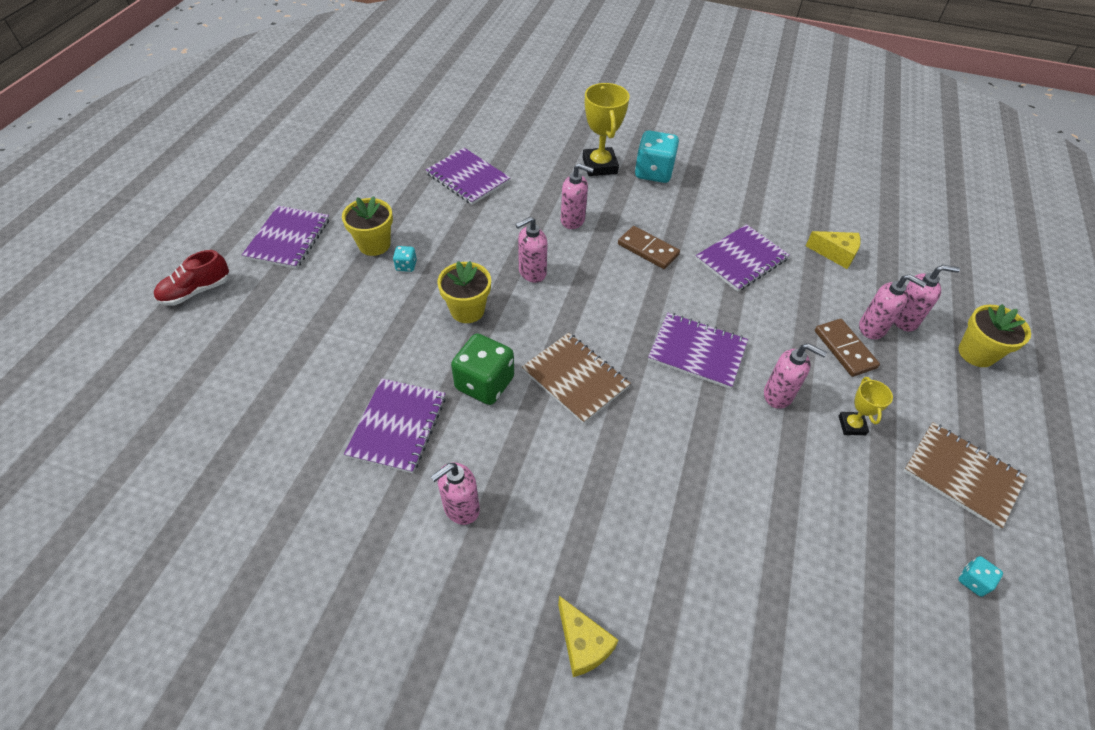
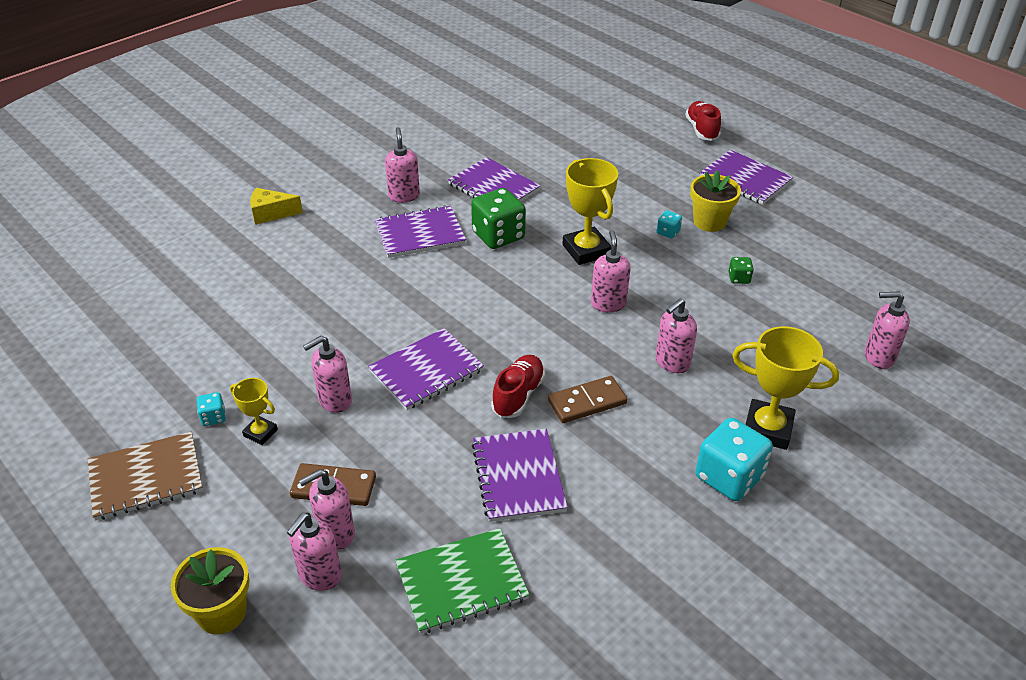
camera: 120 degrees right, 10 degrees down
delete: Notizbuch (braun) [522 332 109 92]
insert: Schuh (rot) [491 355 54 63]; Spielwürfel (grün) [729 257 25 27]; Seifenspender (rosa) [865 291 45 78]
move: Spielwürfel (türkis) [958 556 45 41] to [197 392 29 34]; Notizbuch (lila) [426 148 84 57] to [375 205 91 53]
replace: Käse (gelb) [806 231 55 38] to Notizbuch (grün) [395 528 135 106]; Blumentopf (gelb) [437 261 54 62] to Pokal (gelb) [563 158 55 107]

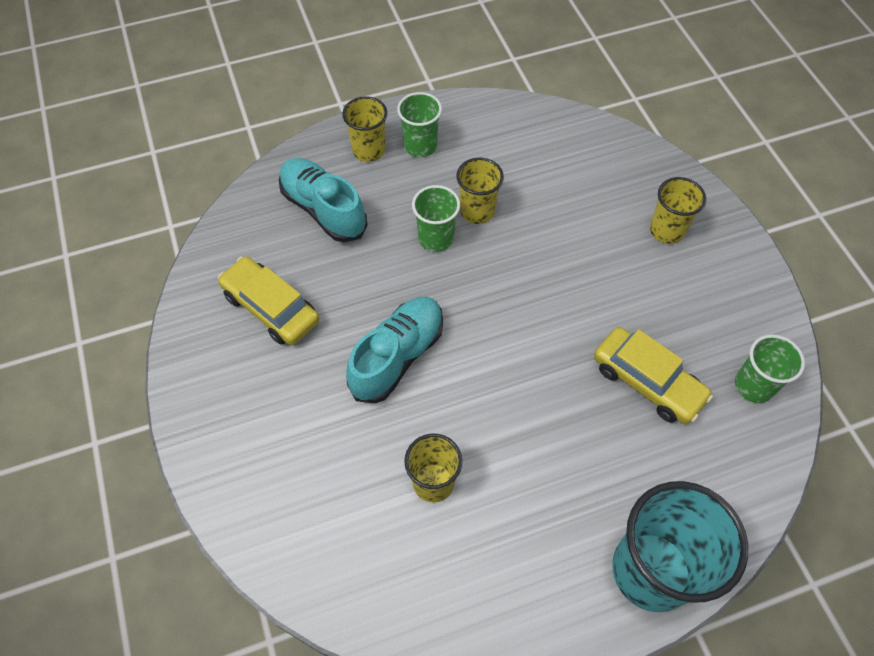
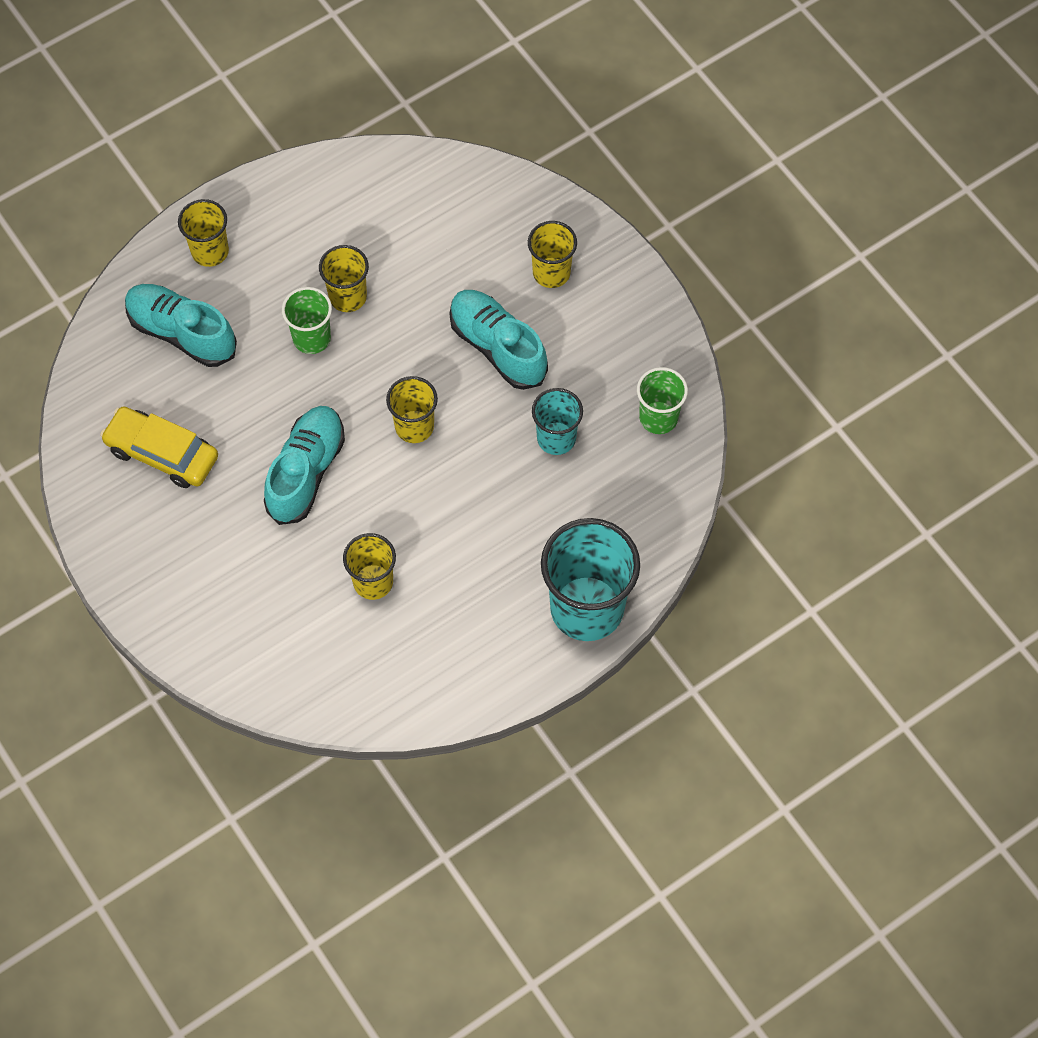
camera: 15 degrees left, 5 degrees up
delete: Becher (grün) [397 92 45 65]
insert: Becher (gelb) [386 376 52 67]; Schuh (türkis) [449 290 99 100]
replace: Auto (gelb) [594 327 119 97] to Becher (türkis) [532 388 51 67]

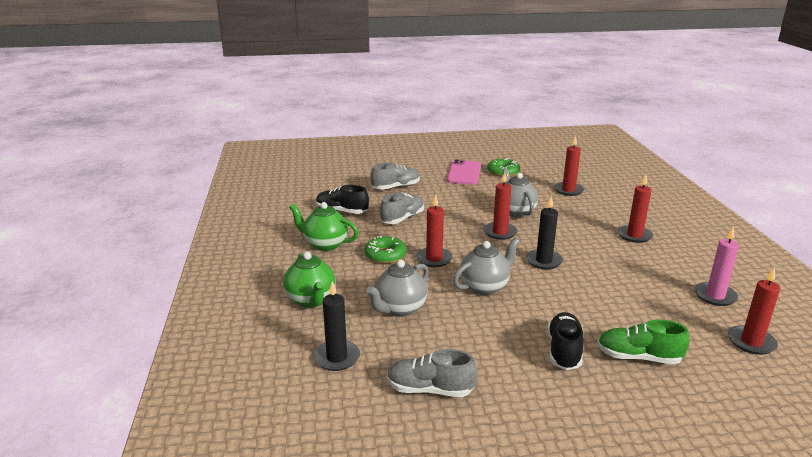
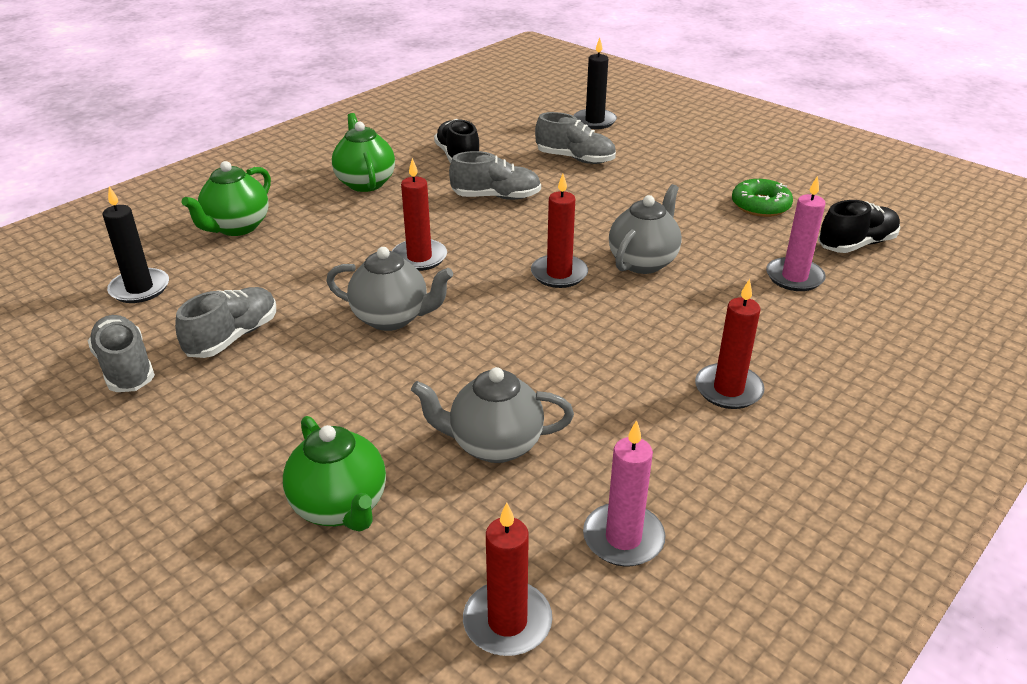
camera: 50 degrees right, 10 degrees up
delete: Donut (grün) [364 236 43 28]; Handy (rosa) [447 160 34 25]
insert: Schuh (grau) [175 287 101 71]
move: Teekanne (grau) [366 260 63 57] to [411 367 163 96]; Kerze (schwarz) [526 196 37 73] to [574 38 43 91]; Schuh (schwarz) [547 312 37 58] to [818 200 82 53]
replace: Schuh (grün) [597 319 92 45] to Teekanne (grün) [283 416 103 116]
recolor: Kerze (rot) [554 136 30 60] to Kerze (rosa) [766 175 60 116]

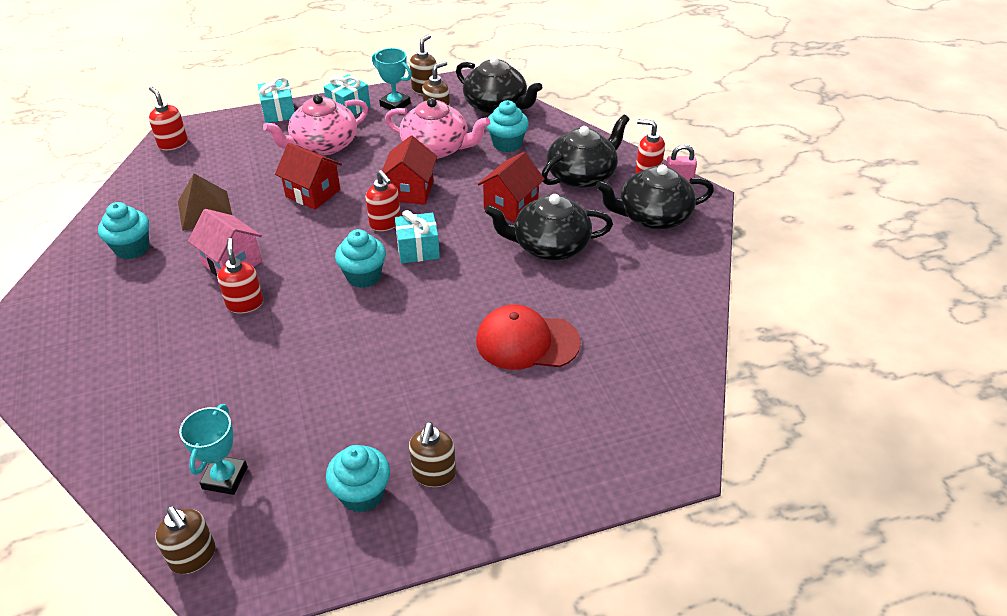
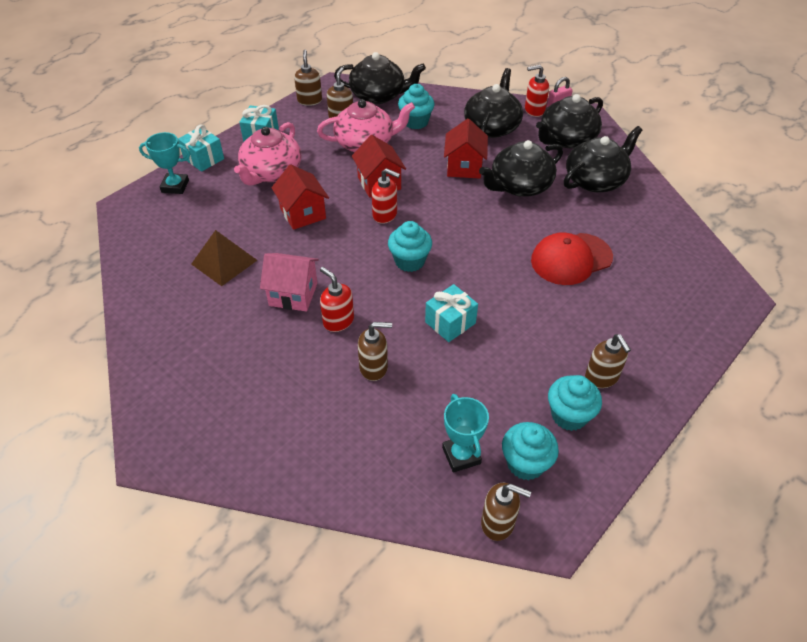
camera: 30 degrees left, 5 degrees up
delete: Seifenspender (rot) [149 86 39 64]
insert: Seifenspender (braun) [358 322 34 59]; Teekanne (schwarz) [564 126 78 66]
move: Pokal (türkis) [372 48 40 62] to [139 132 51 62]; Geschenk (türkis) [395 210 45 53] to [425 284 53 58]; Muffin (türkis) [98 202 51 57] to [502 422 57 58]
rotate: Haus (rot) [275 143 67 67] = [271 164 58 66] 60 degrees clockwise

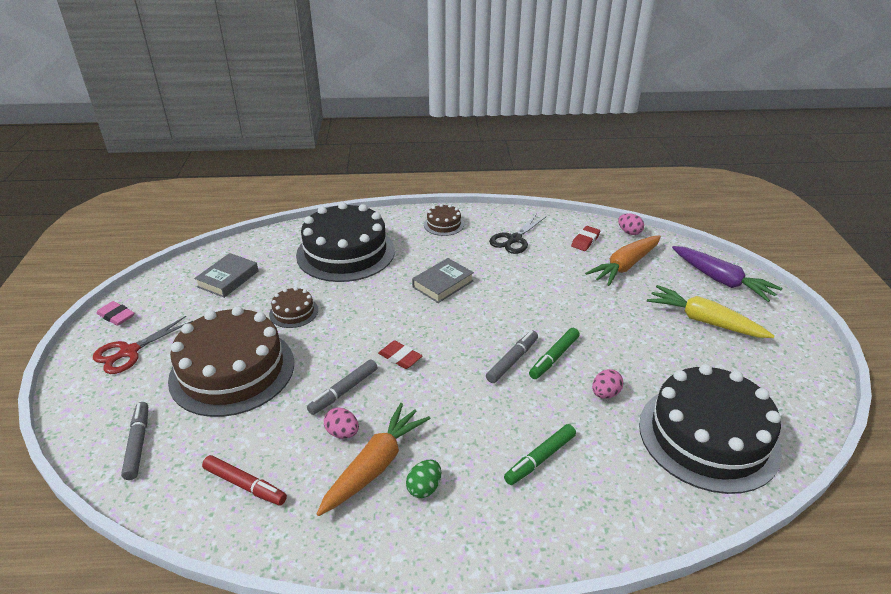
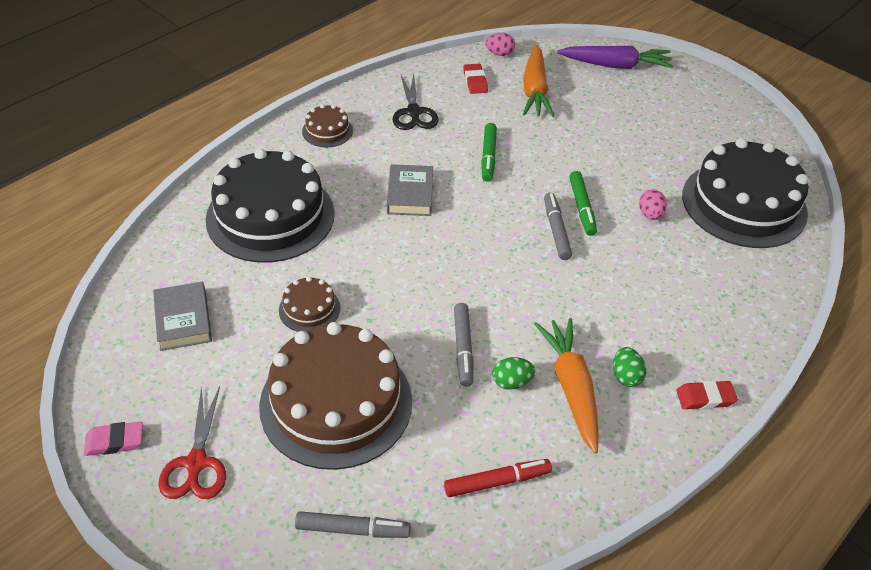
camera: 45 degrees left, 10 degrees up
delete: Karotte (gelb) [647 285 127 53]
move: Filzstift (grün) [504 424 72 61] to [481 123 16 59]; Radiergummi (rot) [378 341 44 28] to [676 380 62 29]
recolor: Ei (rosa) [324 408 35 30] to Ei (grün) [493 357 42 33]
rotate: Filzstift (grau) [121 402 27 78] = [295 511 116 27] 150 degrees clockwise

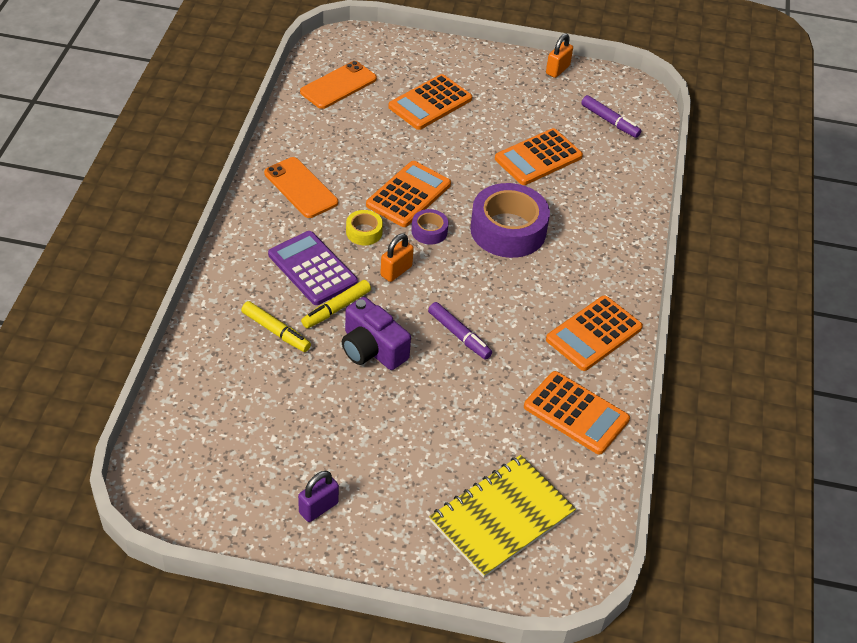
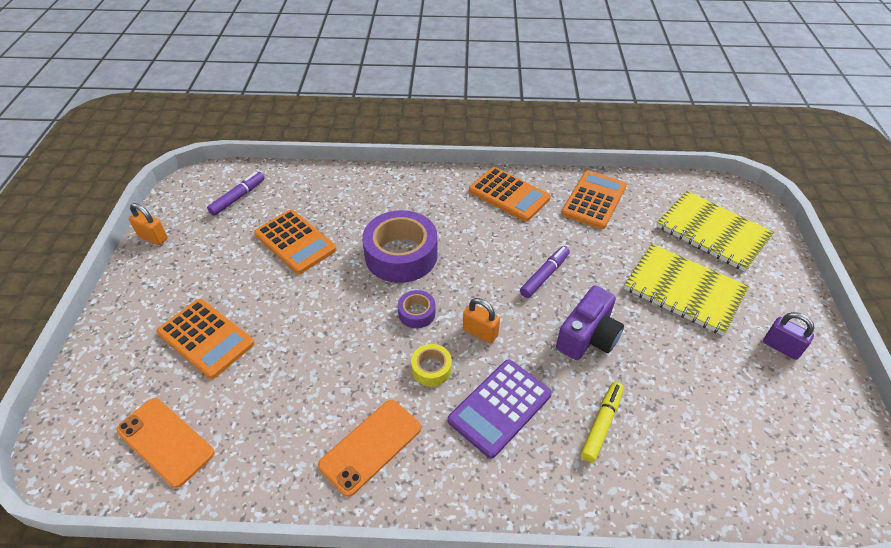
camera: 95 degrees left, 0 degrees up
delete: Filzstift (gelb) [301 280 70 48]; Taschenrechner (orange) [366 161 85 66]
insert: Notizbuch (gelb) [624 244 125 91]

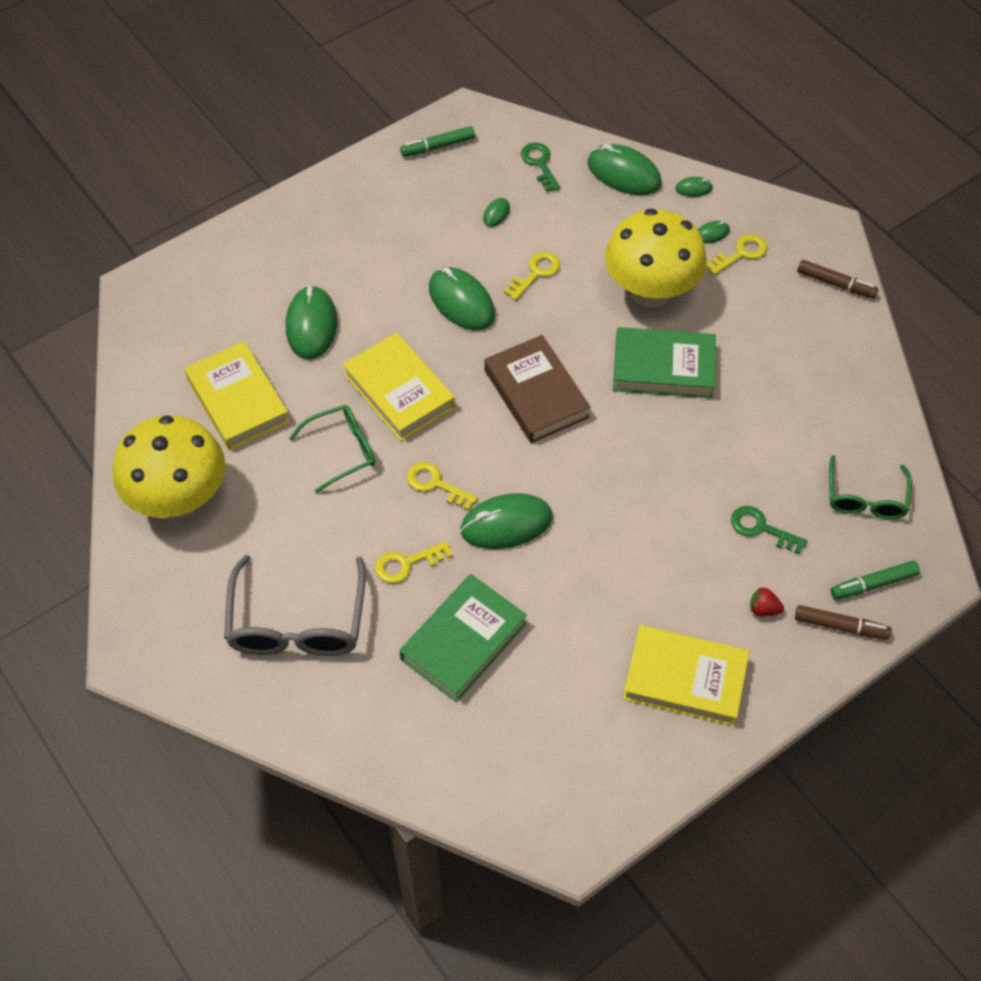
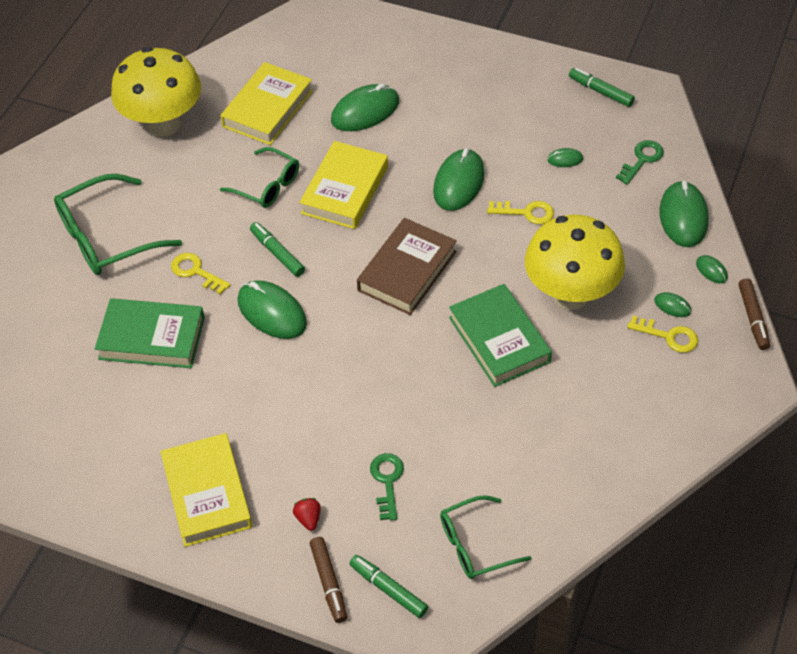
camera: 60 degrees right, 5 degrees down
move: Filzstift (braun) [797 260 82 39] to [738 278 32 72]
replace: Schlüssel (gelb) [407 462 71 48] to Filzstift (grün) [250 222 55 55]
recolor: Brille (grau) [224 555 142 101] to Brille (grün) [54 174 128 101]

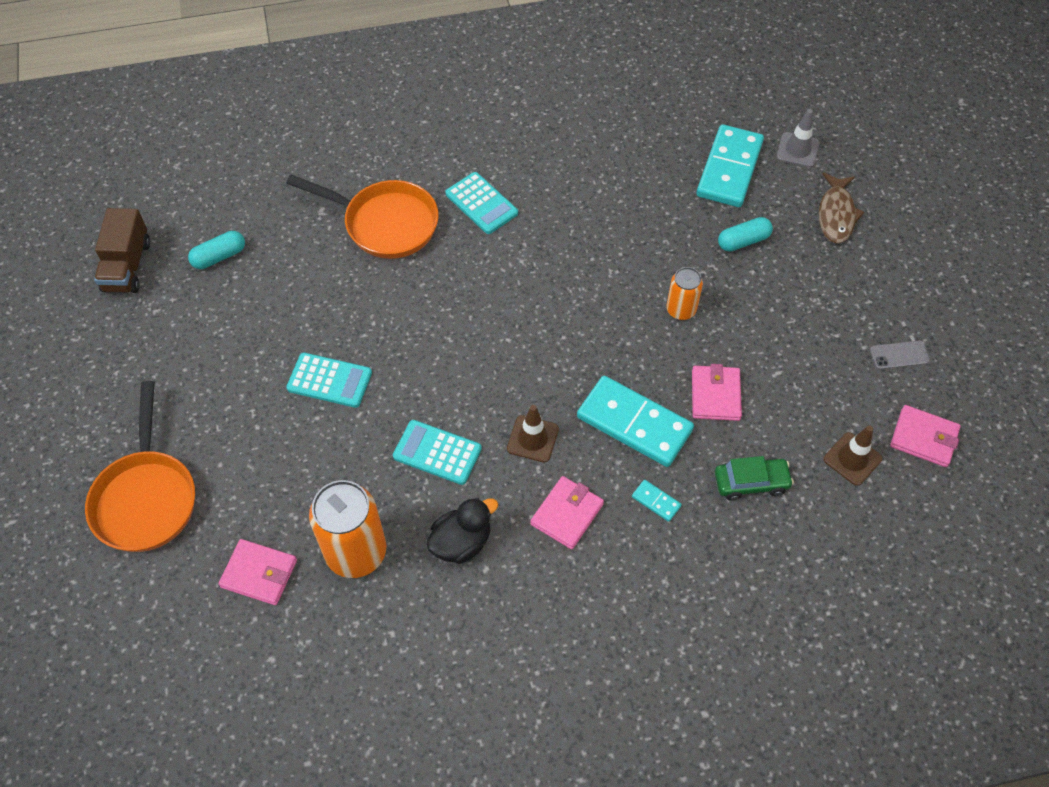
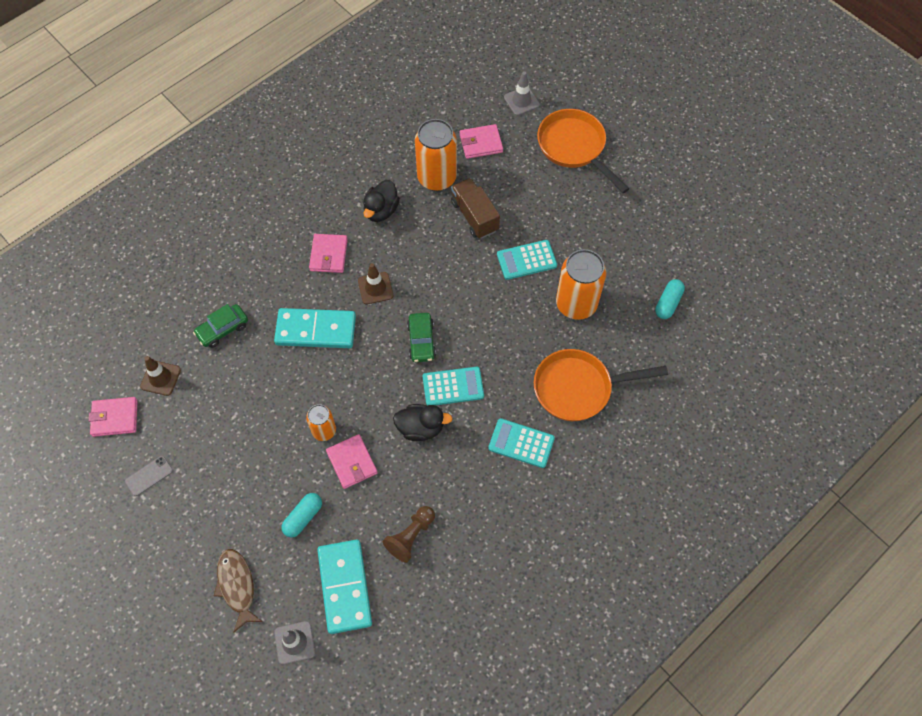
camera: 150 degrees right, 5 degrees up
delete: Dominostein (türkis) [632 480 50 42]
insert: Bauer (braun) [383 506 52 57]; Ente (schwarz) [393 404 59 37]; Auto (grün) [407 313 29 49]; Leitkegel (grau) [504 71 36 45]; Dose (orange) [556 249 50 71]
move: Geldbörse (rosa) [692 364 50 57] to [326 434 52 55]; Taschenrechner (türkis) [393 420 89 65] to [423 367 61 39]; Lastwagen (braun) [94 208 56 85] to [451 178 49 61]

